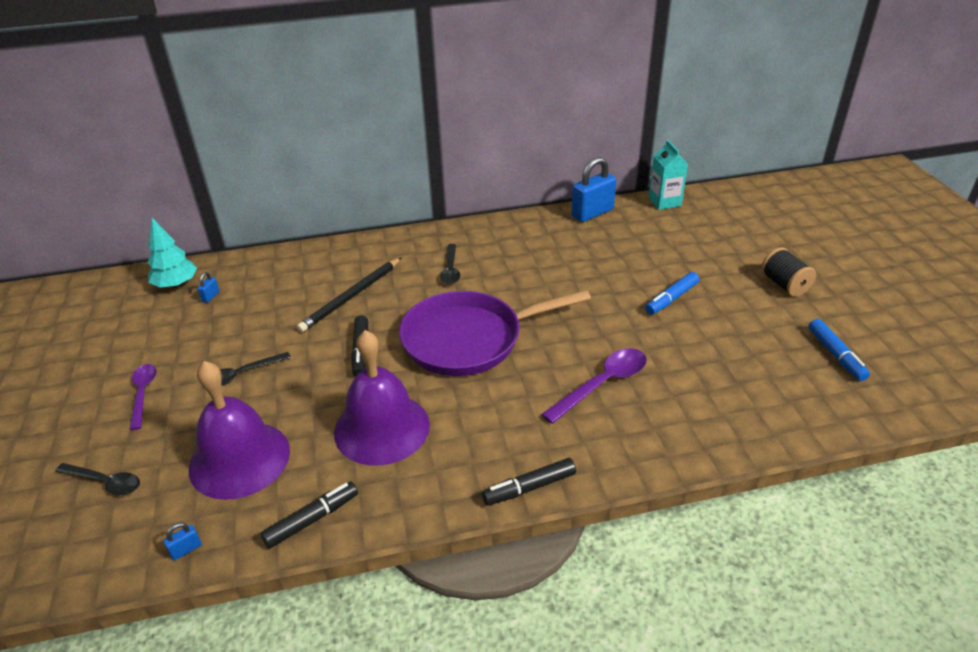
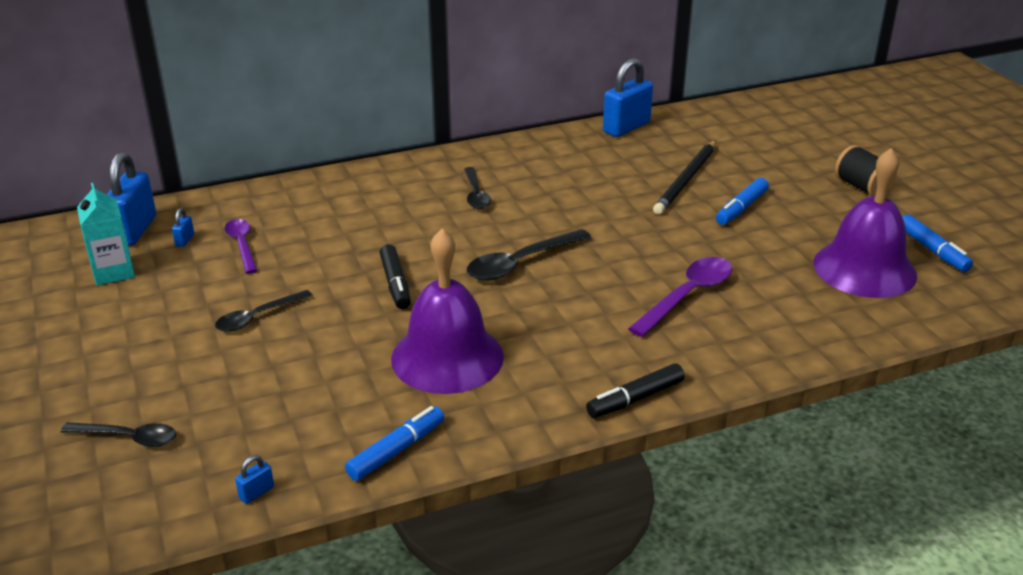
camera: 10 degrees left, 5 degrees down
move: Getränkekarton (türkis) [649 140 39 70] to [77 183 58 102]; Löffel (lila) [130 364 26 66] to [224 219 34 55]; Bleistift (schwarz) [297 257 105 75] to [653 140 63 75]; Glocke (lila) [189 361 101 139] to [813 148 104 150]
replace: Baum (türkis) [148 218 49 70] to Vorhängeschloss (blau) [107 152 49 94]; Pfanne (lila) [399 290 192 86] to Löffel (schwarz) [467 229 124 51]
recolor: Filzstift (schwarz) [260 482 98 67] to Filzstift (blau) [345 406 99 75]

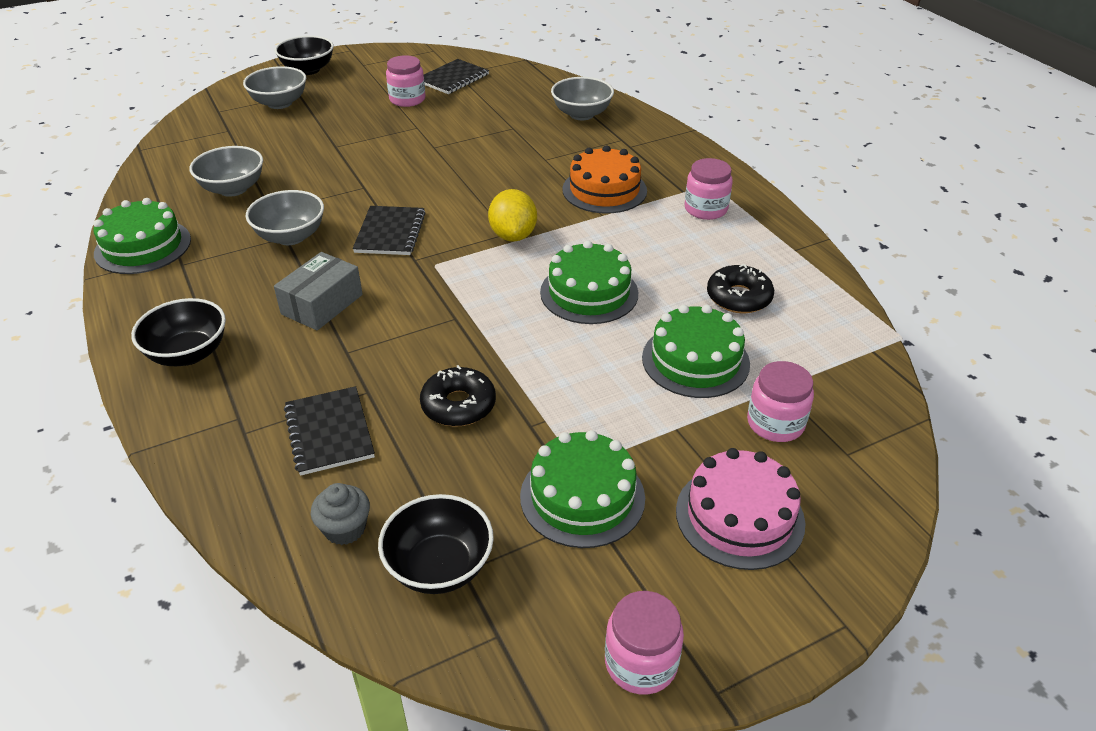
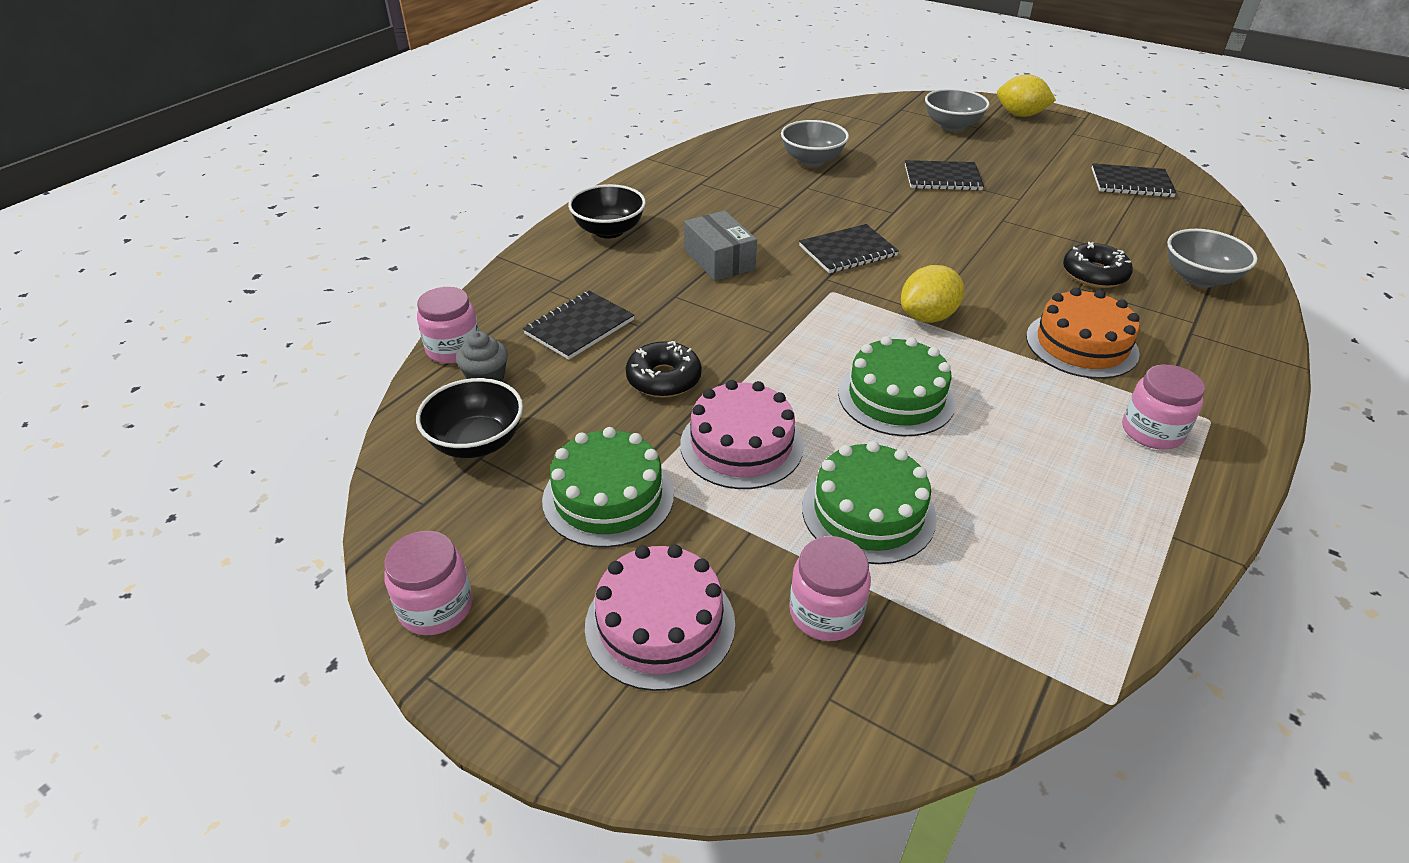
camera: 60 degrees right, 0 degrees up
delete: Kuchen (grün) [93 198 98 76]; Schüssel (grau) [246 190 78 55]
insert: Kuchen (rosa) [680 380 124 109]; Notizbuch (schwarz) [905 160 79 31]
move: Einmachglas (rosa) [386 55 40 52] to [417 287 62 77]; Donut (schwarz) [707 264 67 49] to [1063 242 70 46]
replace: Schüssel (schwarz) [275 36 59 39] to Zitrone (gelb) [997 74 59 43]
rotate: Schachtel (grau) [274 252 89 78] = [684 211 73 70] 60 degrees clockwise

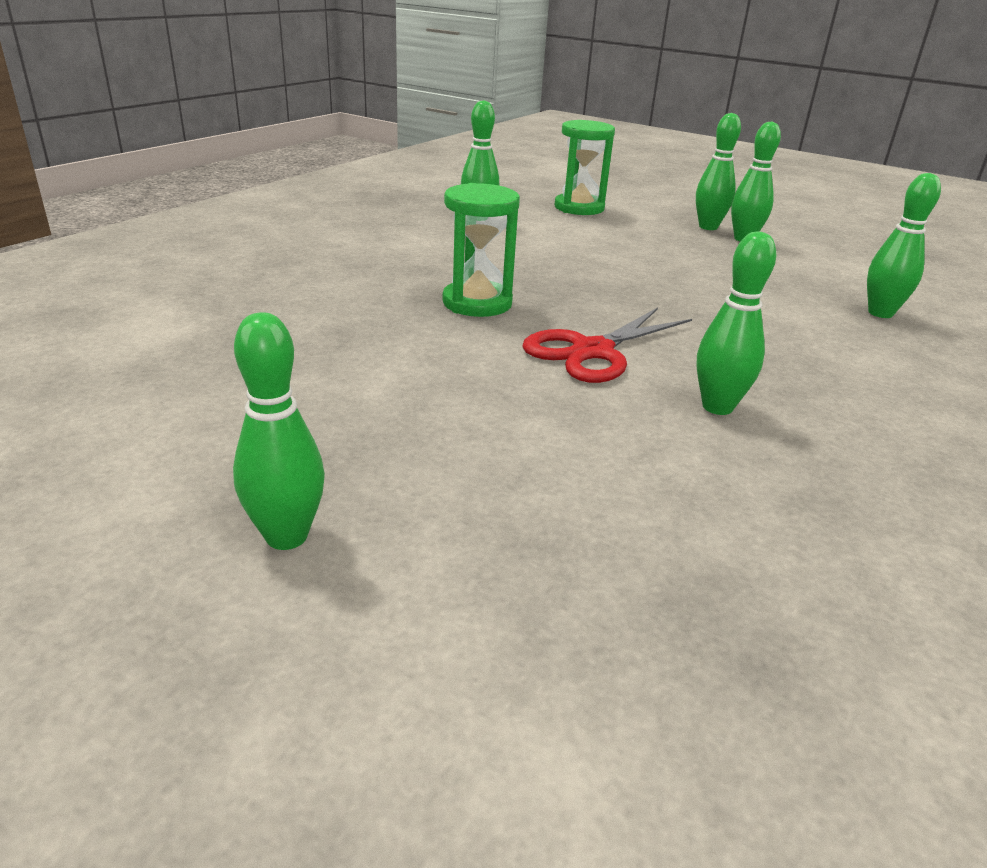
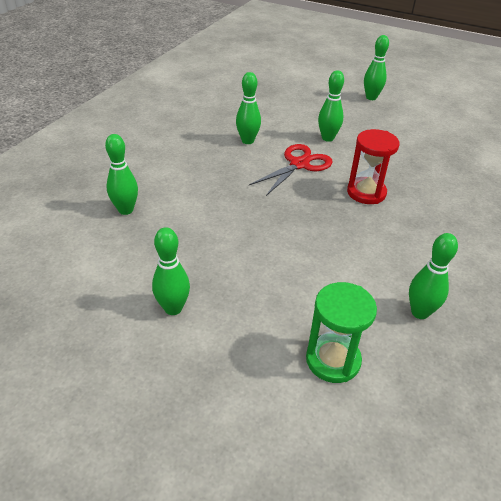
camera: 175 degrees right, 10 degrees up
move: Bowlingkegel (grün) [696 113 45 117] to [318 70 26 72]
recolor: Sanduhr (grün) [442 183 78 134] to Sanduhr (rot) [347 129 53 75]

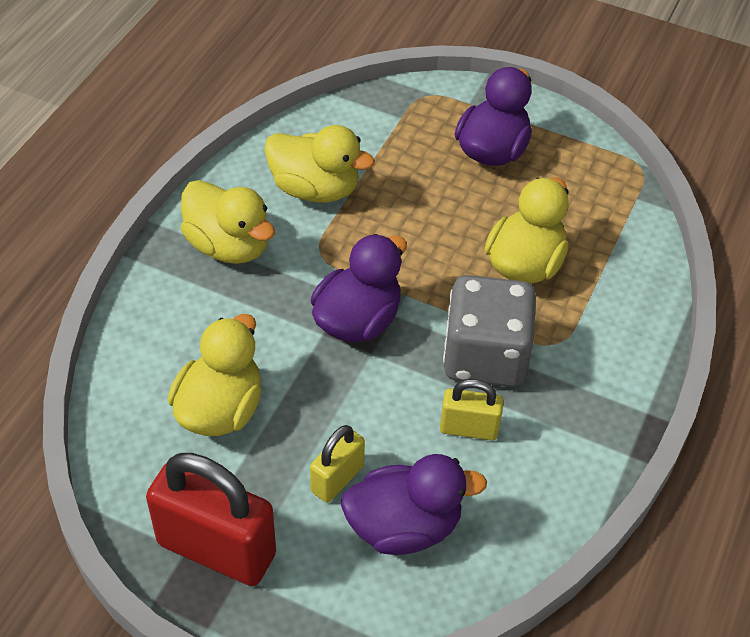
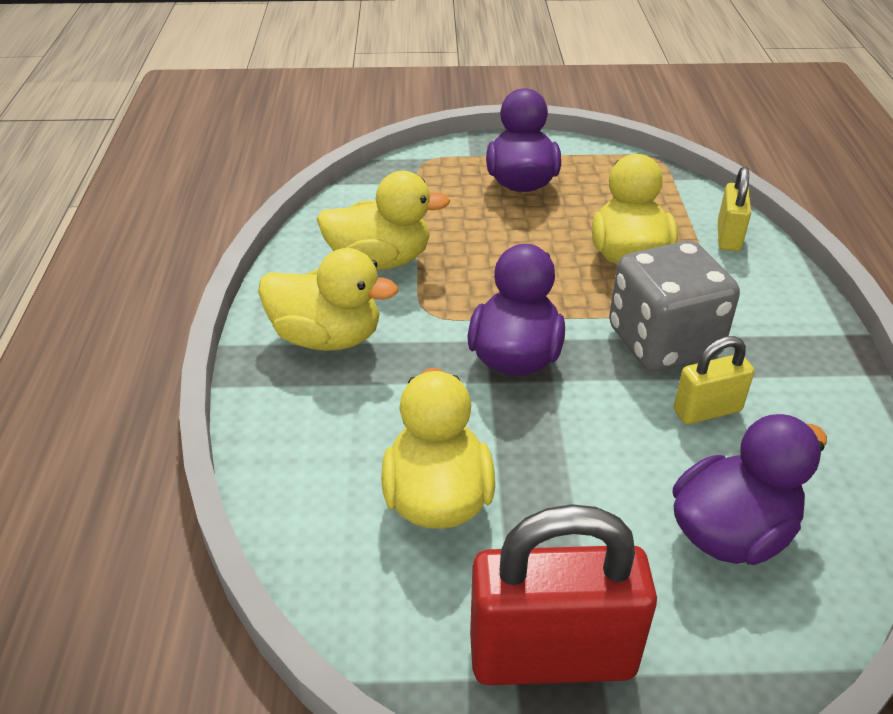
camera: 25 degrees left, 10 degrees down
move: Vorhängeschloss (gelb) [310 425 55 78] to [718 167 33 85]

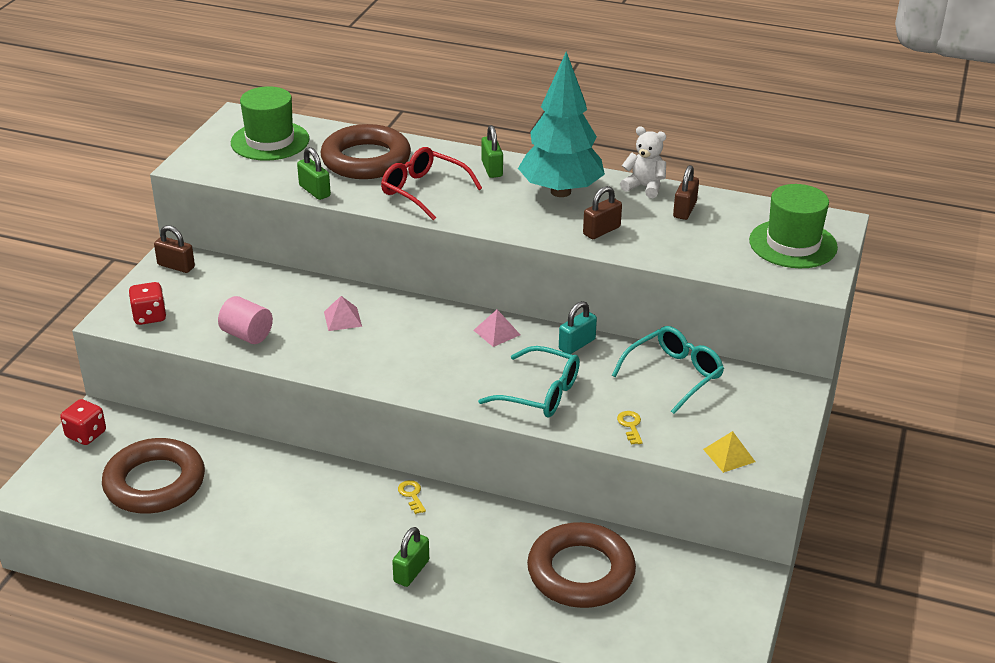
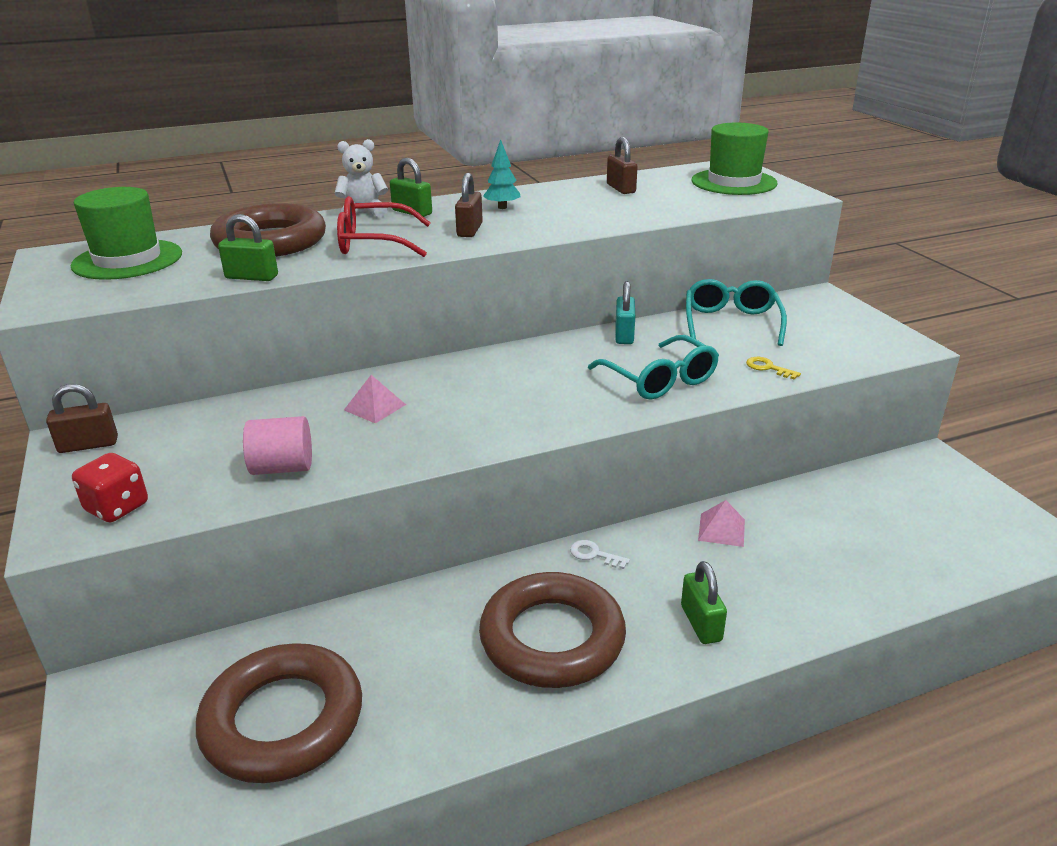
camera: 40 degrees left, 5 degrees down
delete: Spielwürfel (rot) [60 399 46 46]; Pyramide (gelb) [703 431 52 42]
move: Teddybär (weiß) [620 126 46 72] to [335 139 53 78]; Vorhängeschloss (braun) [583 186 39 53] to [455 173 28 64]; Ring (braun) [527 522 109 86] to [479 572 147 116]; Pyramide (rosa) [473 309 47 38] to [698 500 47 47]
recolor: Schlüssel (gelb) [398 480 28 34] to Schlüssel (weiß) [570 540 60 29]
rotate: Brille (türkis) [478 346 102 71] = [588 335 131 65] 75 degrees clockwise
resize: Baum (türkis) [518 52 87 145] = [483 139 38 70] x0.40

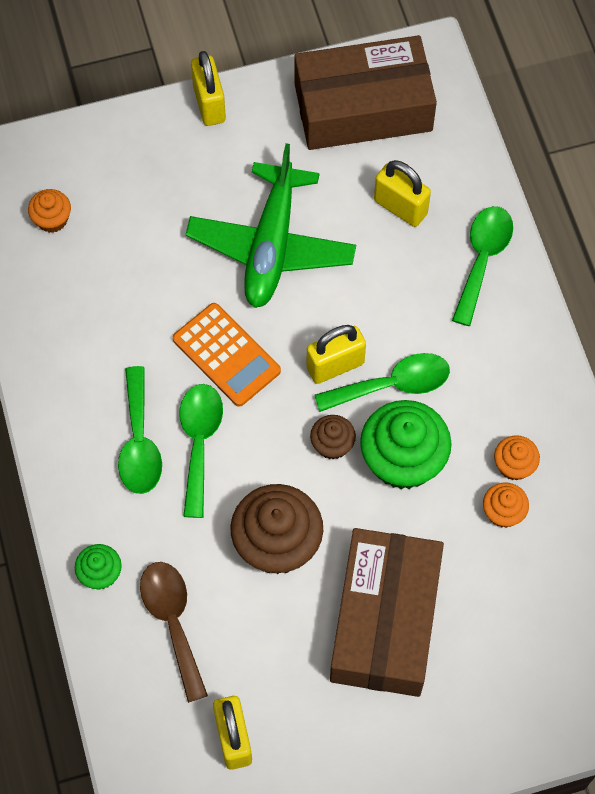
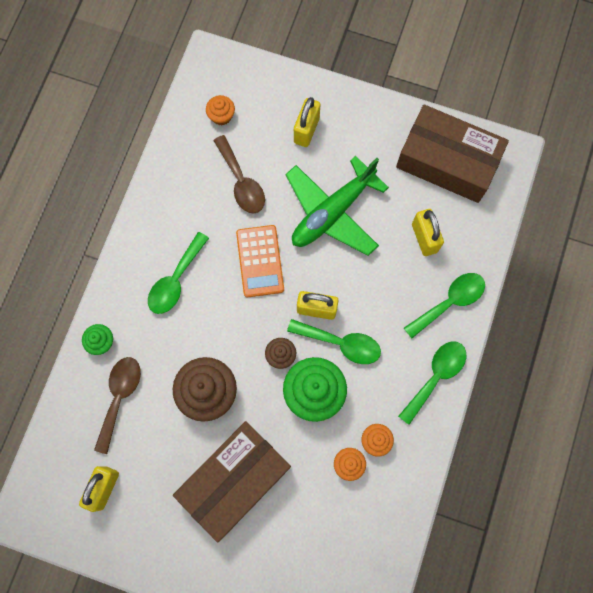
camera: 35 degrees right, 10 degrees up
insert: Löffel (braun) [213 135 52 79]
move: Vorhängeschloss (gelb) [191 51 35 75] to [294 97 27 50]; Löffel (grün) [179 384 44 134] to [398 341 68 84]

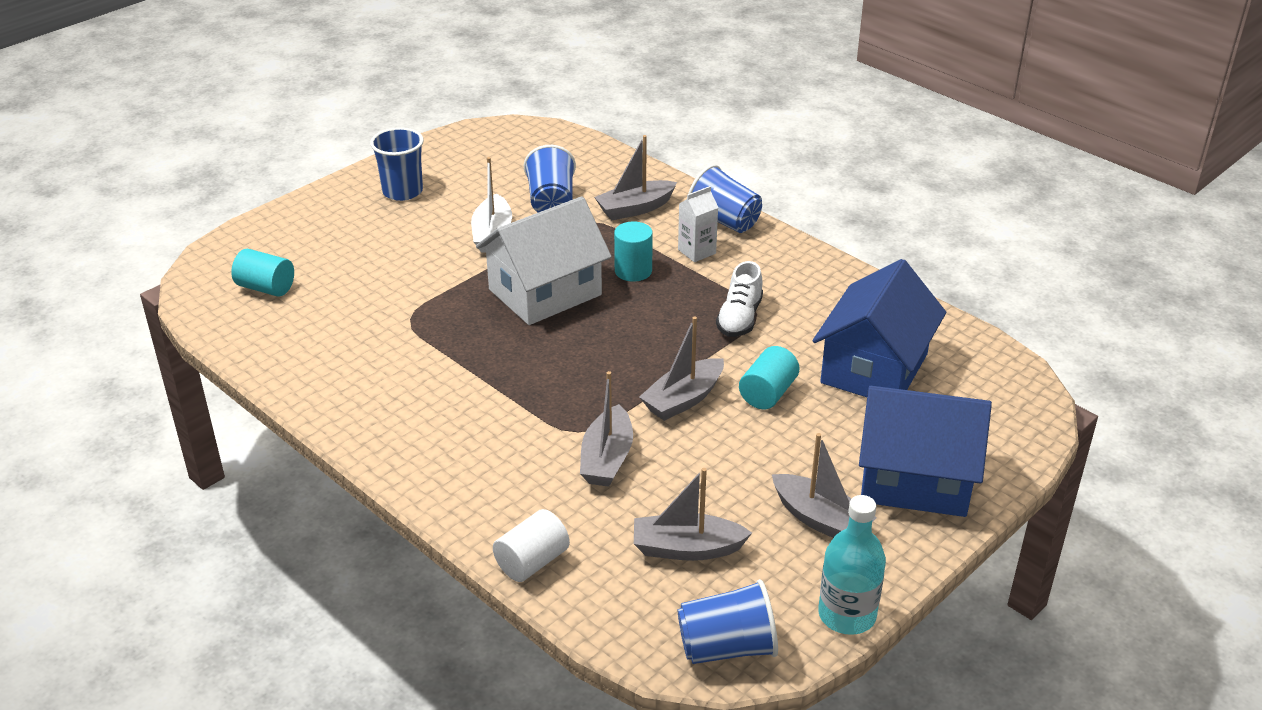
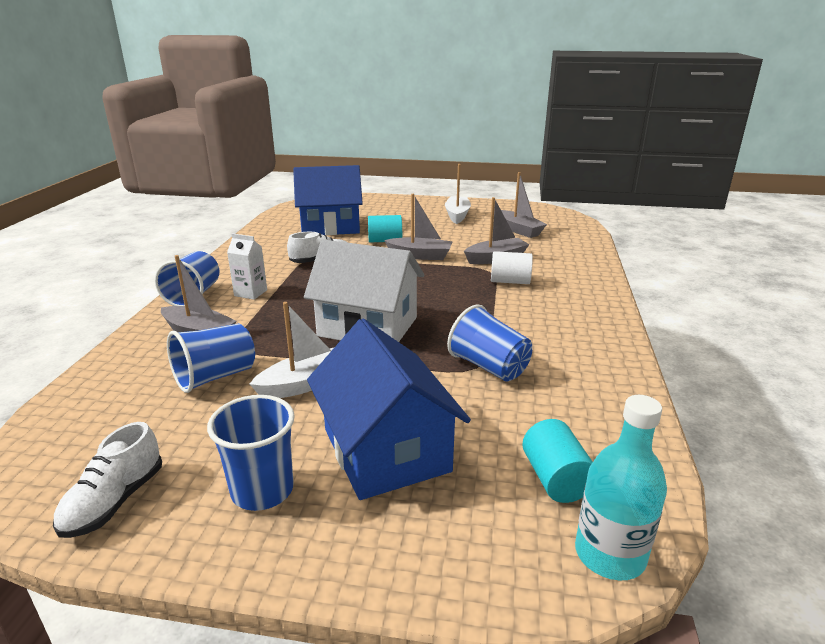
camera: 125 degrees left, 10 degrees down
delete: Vollzylinder (türkis) [614 222 39 60]
insert: Schuh (weiß) [53 422 109 116]
move: Haus (blau) [859 386 133 131] to [307 319 164 181]; Becher (blau) [678 579 100 85] to [447 304 85 77]; Vollzylinder (weiß) [493 509 77 73] to [491 251 42 33]; Flasche (türkis) [818 495 68 140] to [575 395 92 186]
recolor: Boot (grau) [772 433 105 105] to Boot (weiß) [445 164 26 60]

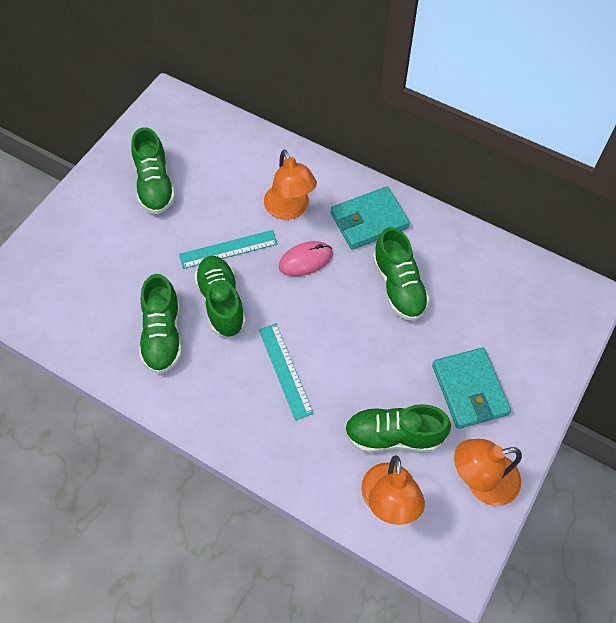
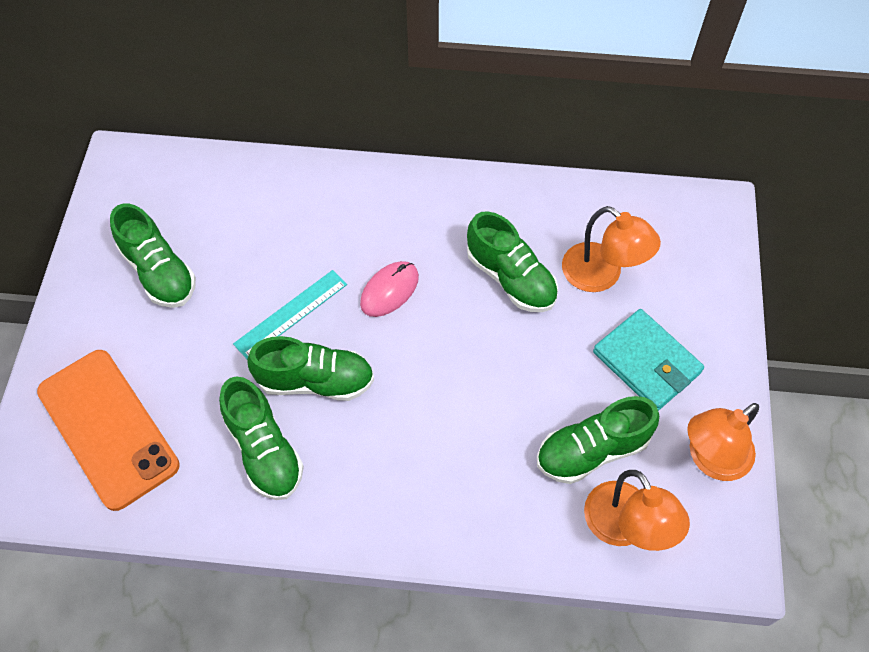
camera: 25 degrees left, 0 degrees up
delete: Lineal (türkis) [259 323 55 97]; Geldbörse (türkis) [330 186 80 63]
insert: Handy (orange) [37 350 143 161]
move: Lampe (orange) [264 149 53 71] to [562 206 99 86]
rotate: Schuh (grün) [194 256 52 81] = [247 336 127 65] 135 degrees clockwise

